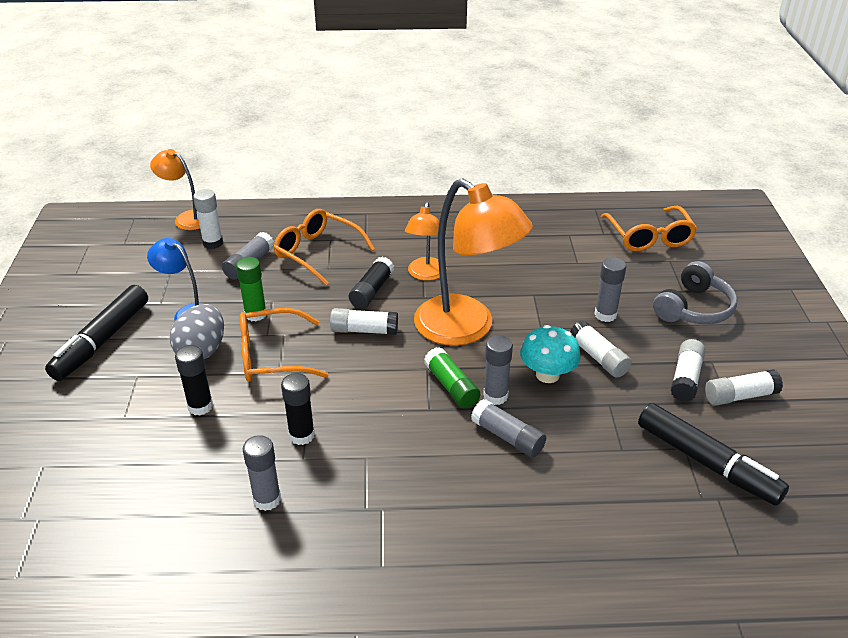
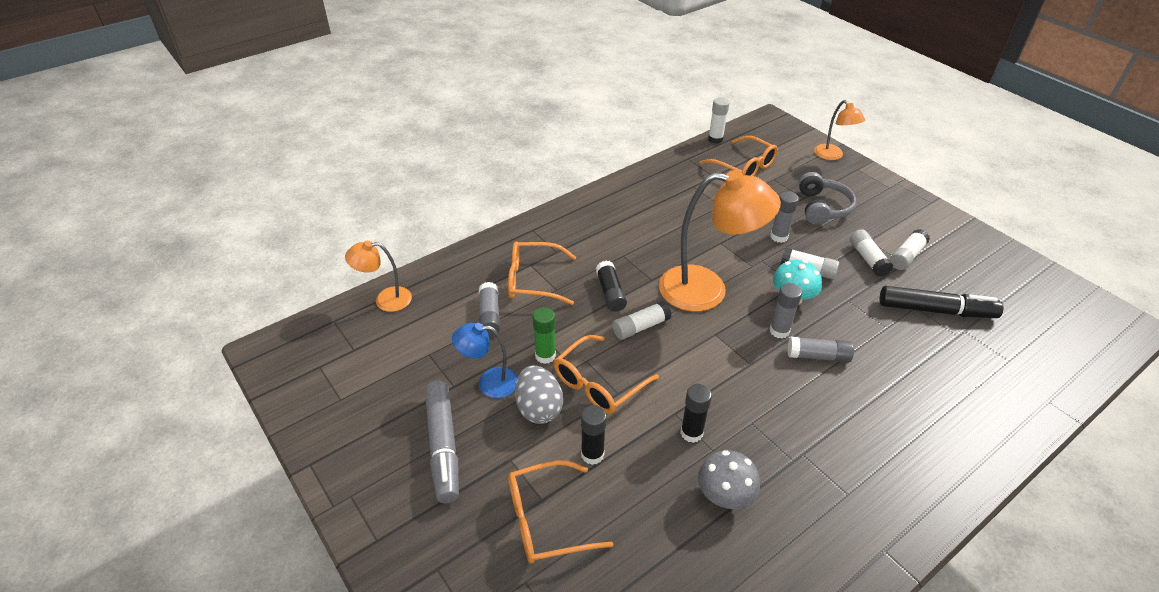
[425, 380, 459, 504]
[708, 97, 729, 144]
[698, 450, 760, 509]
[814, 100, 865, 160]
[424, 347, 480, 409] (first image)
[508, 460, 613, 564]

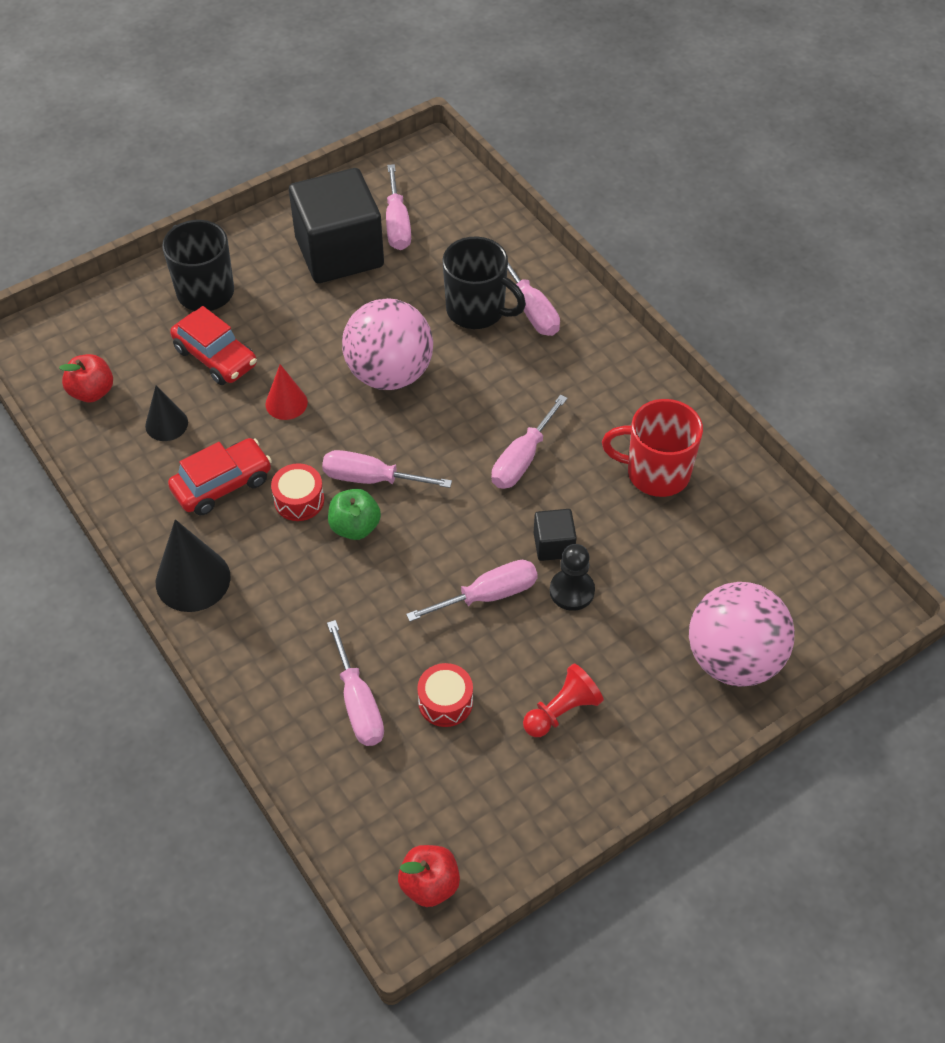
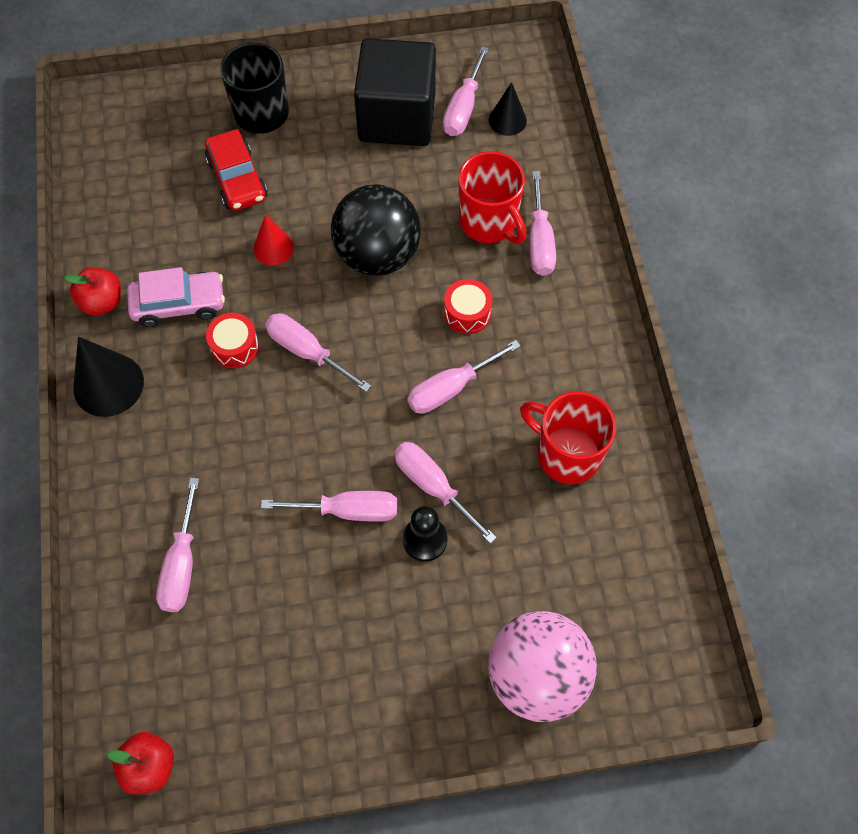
[64, 267, 121, 316]
[489, 82, 527, 136]
[127, 267, 225, 327]
[328, 489, 381, 540] (first image)
[331, 184, 421, 276]
[444, 279, 493, 334]
[458, 151, 527, 244]
[523, 663, 604, 737] (first image)
[394, 442, 497, 544]

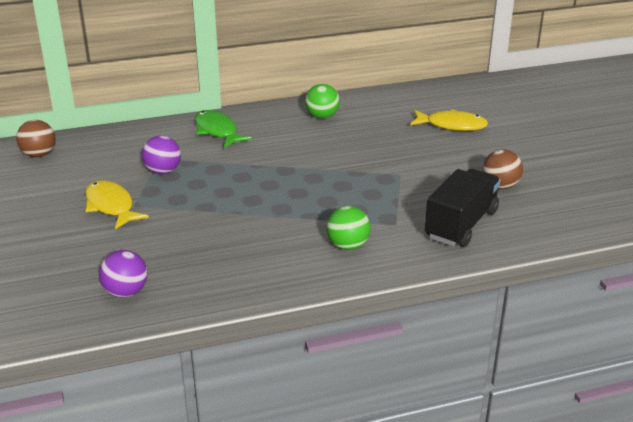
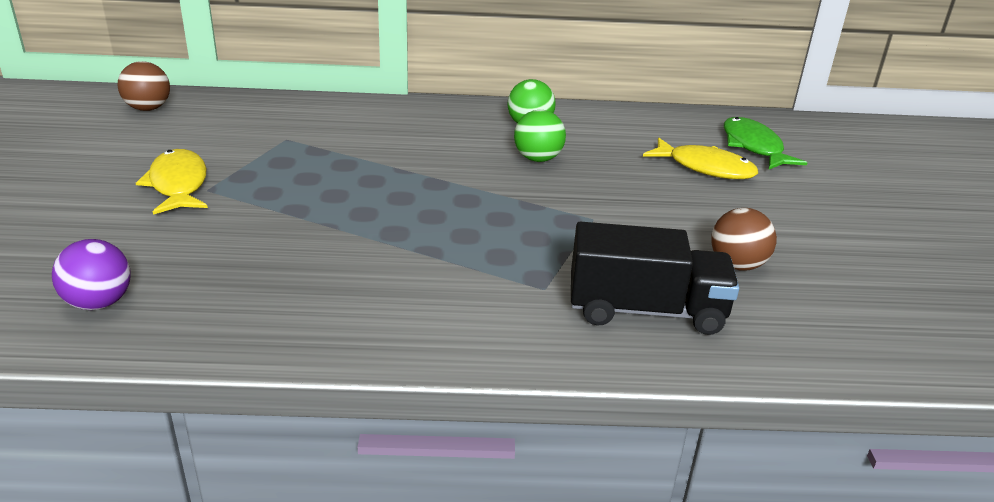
[142, 136, 181, 174] (first image)
[724, 117, 807, 169]
[514, 110, 566, 162]
[571, 222, 739, 335]

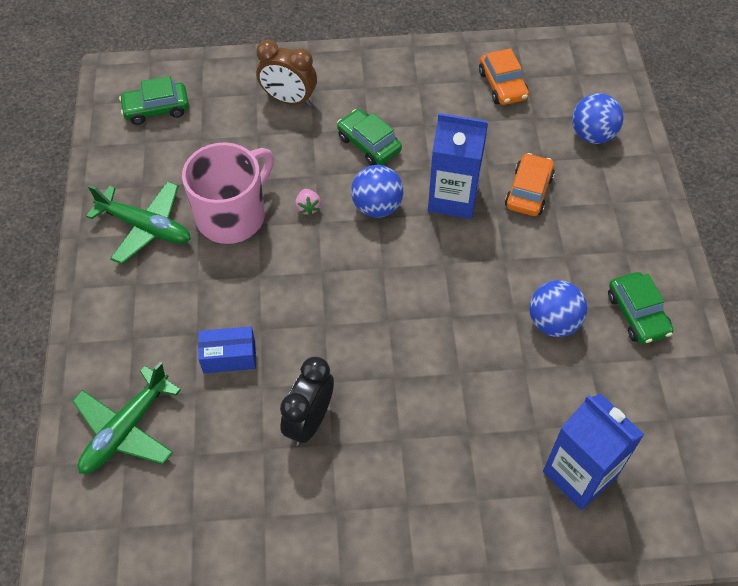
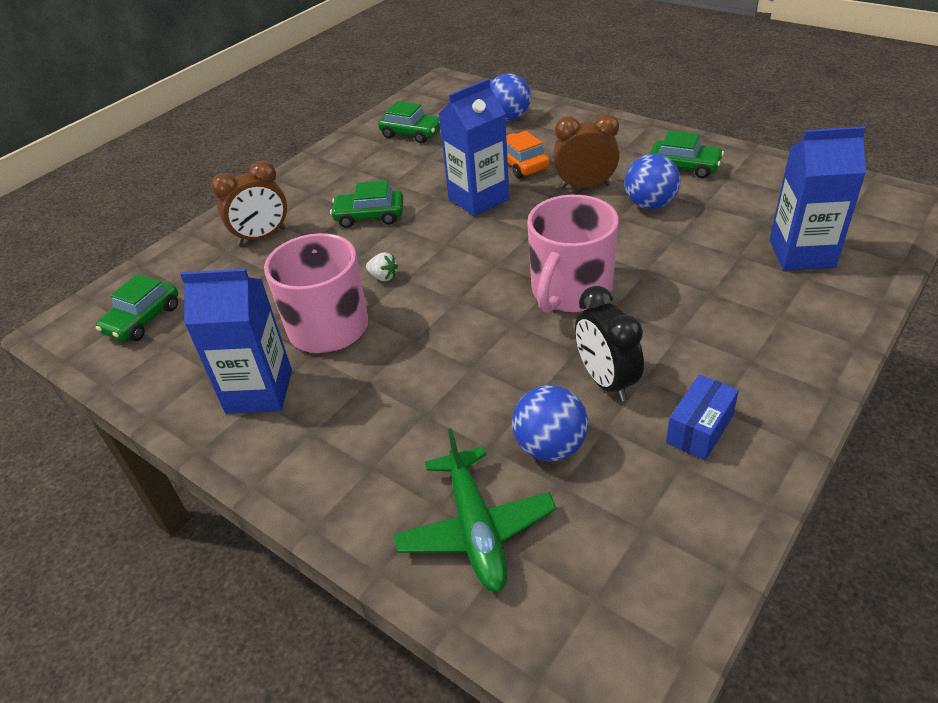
[180, 269, 292, 414]
[666, 375, 739, 460]
[366, 252, 398, 281]
[512, 385, 588, 461]
[378, 101, 440, 143]
[527, 195, 619, 313]
[553, 114, 620, 188]

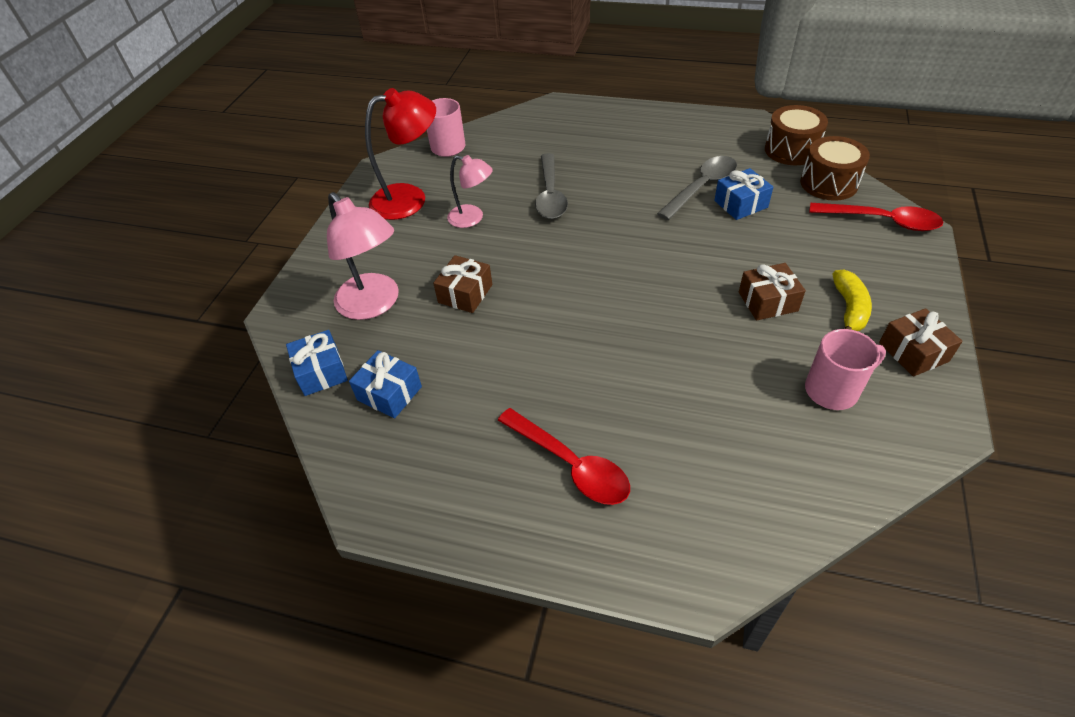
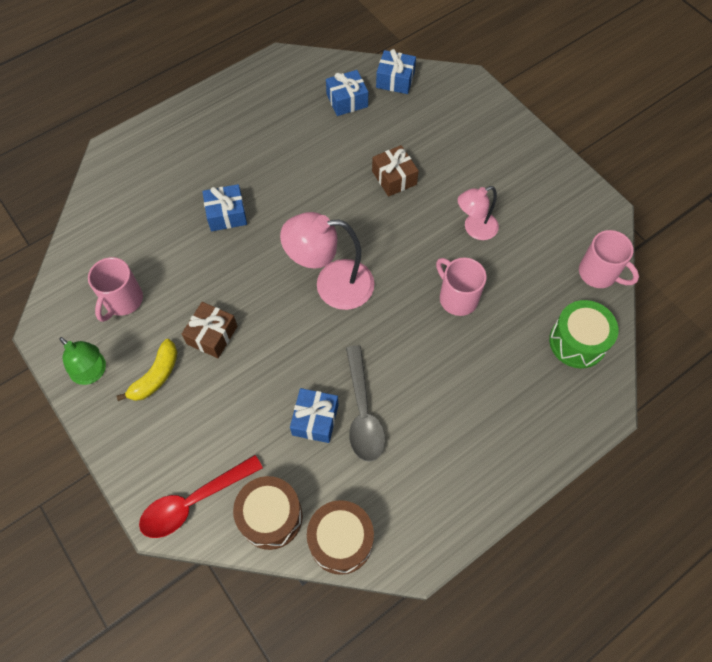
[280, 212, 374, 310]
[365, 88, 436, 220] (first image)
[498, 408, 630, 505] (first image)
[436, 257, 487, 316]
[117, 339, 177, 401]
[59, 337, 106, 385]
[202, 184, 247, 231]
[549, 300, 618, 368]

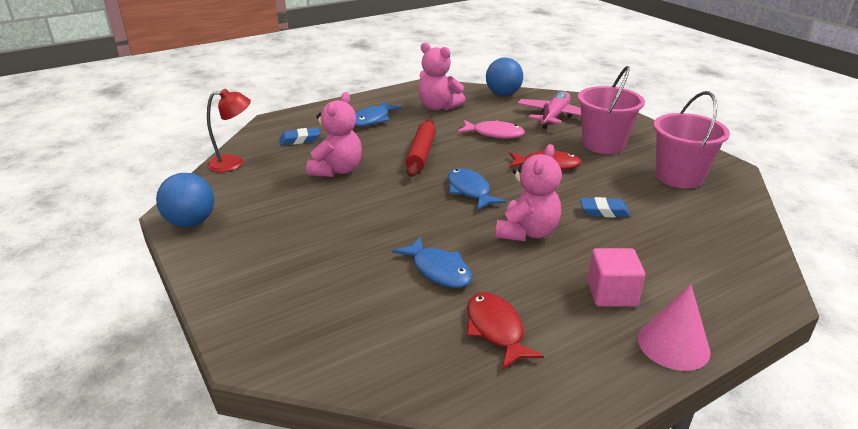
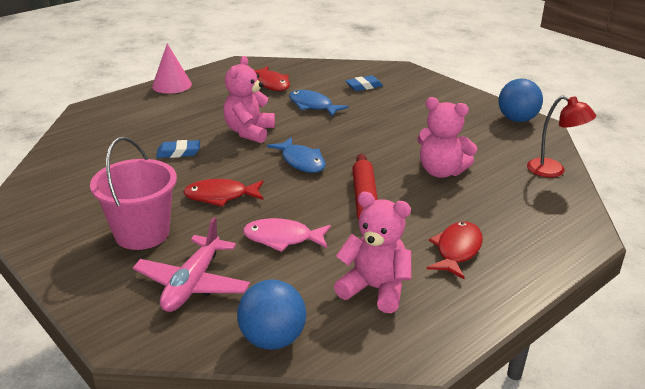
[527, 95, 596, 177]
[345, 76, 383, 91]
[417, 97, 477, 178]
[427, 221, 483, 279]
[587, 248, 645, 307] (first image)
[653, 91, 730, 189] (first image)

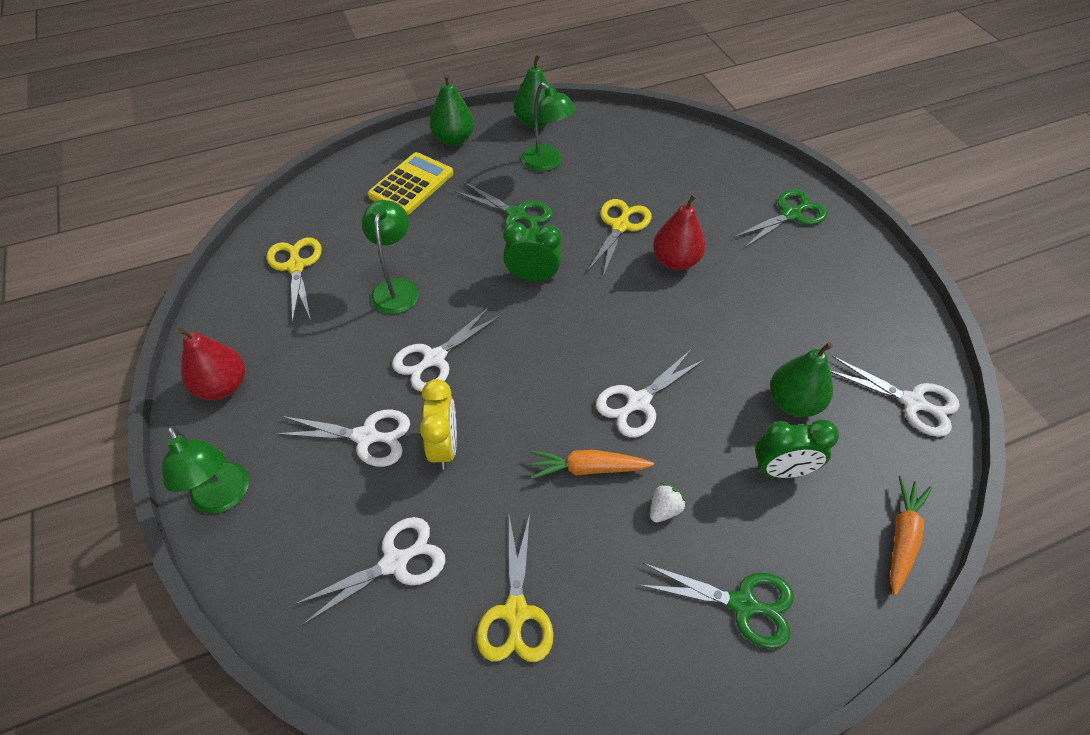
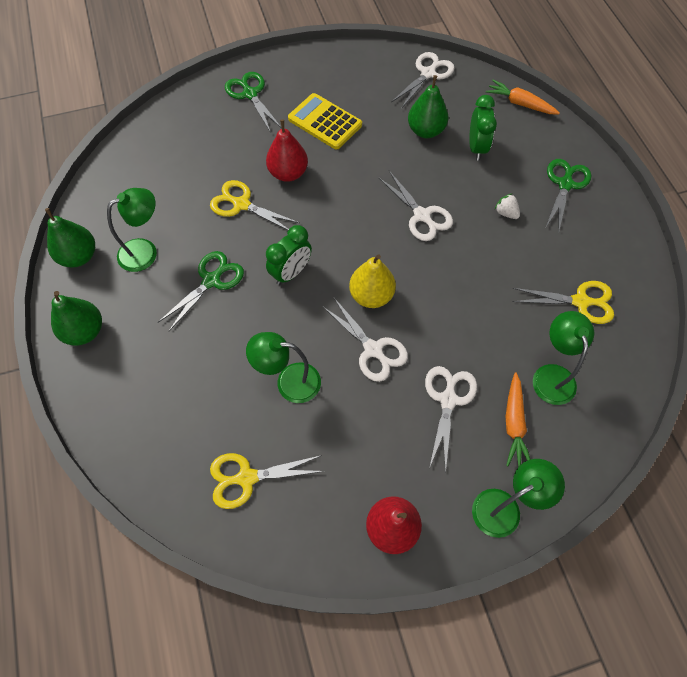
[533, 311, 594, 405]
[288, 93, 362, 149]
[420, 379, 457, 470] (first image)
[266, 225, 312, 285]
[505, 373, 531, 467]
[349, 254, 396, 308]

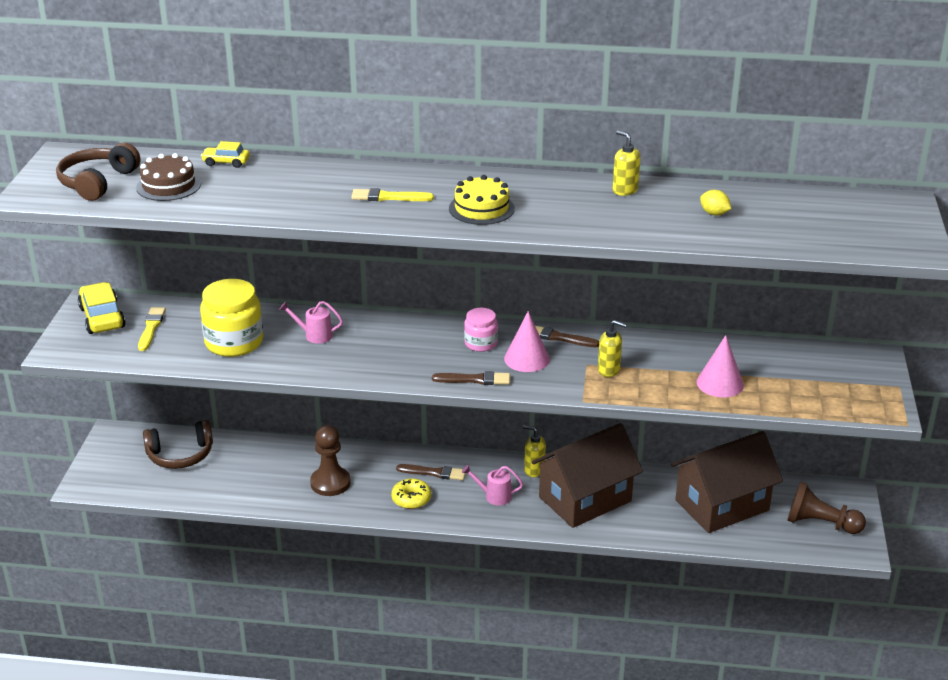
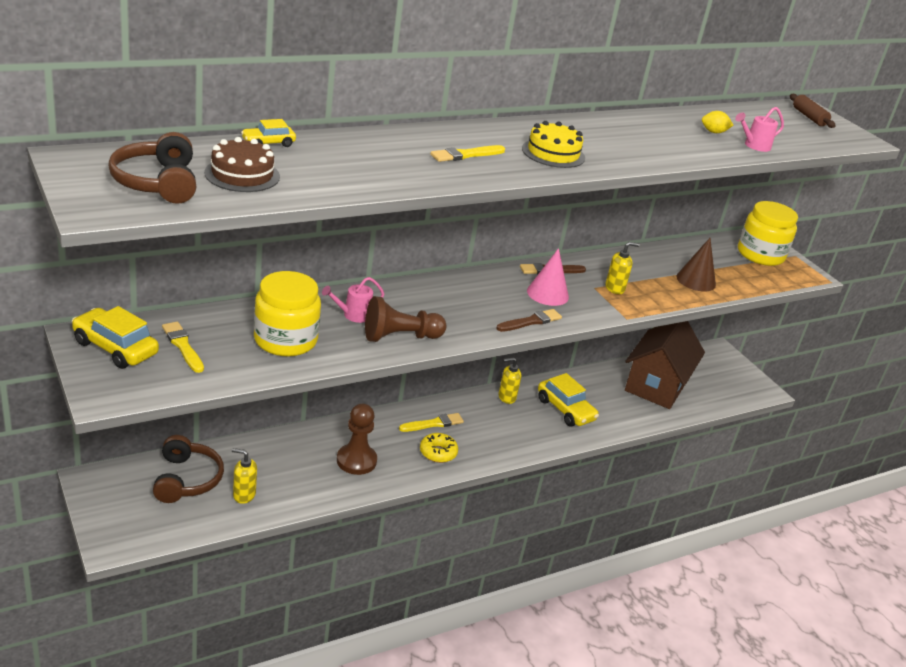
[153, 435, 224, 503]
[399, 413, 464, 432]
[735, 107, 784, 152]
[464, 308, 498, 352] (first image)
[538, 373, 599, 427]
[232, 448, 257, 504]
[676, 238, 716, 291]
[365, 296, 447, 342]
[738, 201, 798, 266]
[790, 94, 836, 128]

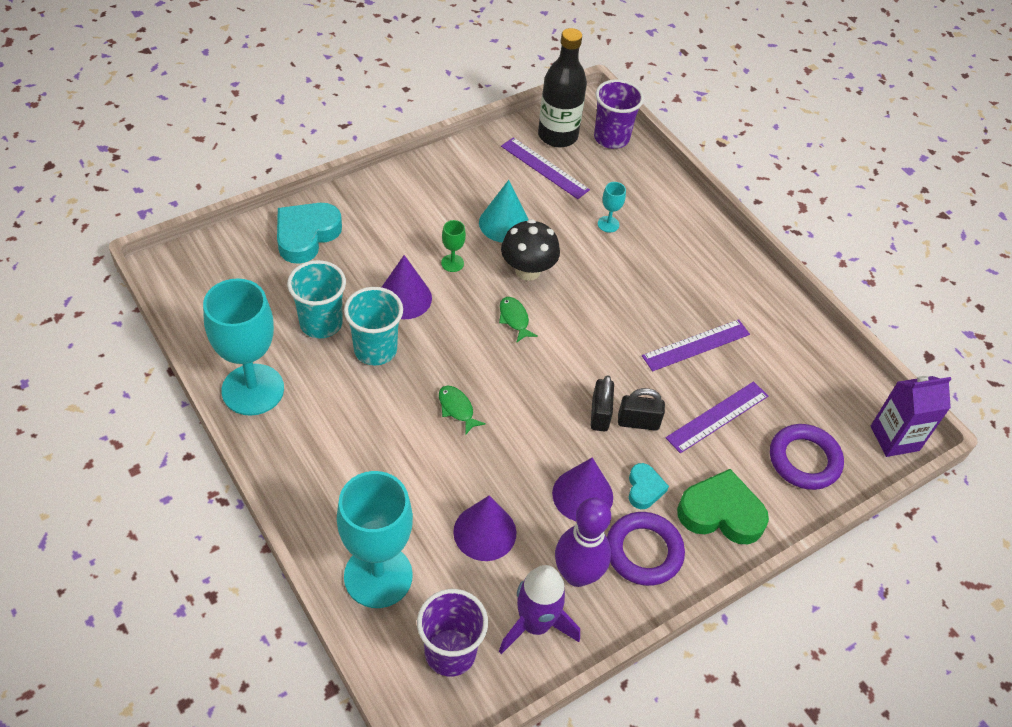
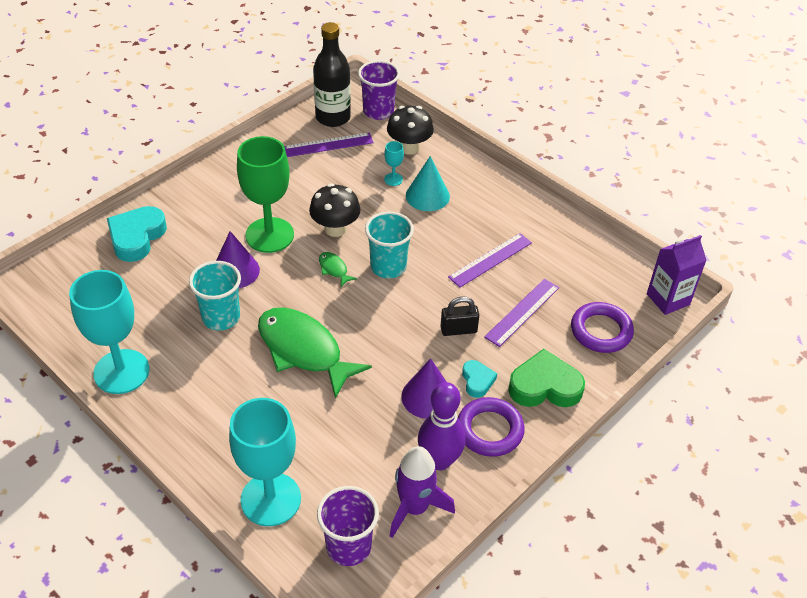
[365, 211, 414, 278]
[258, 307, 372, 399]
[237, 136, 294, 253]
[453, 496, 516, 561] (first image)
[406, 156, 450, 211]
[284, 133, 374, 157]
[591, 375, 614, 432] (first image)
[387, 106, 434, 155]

